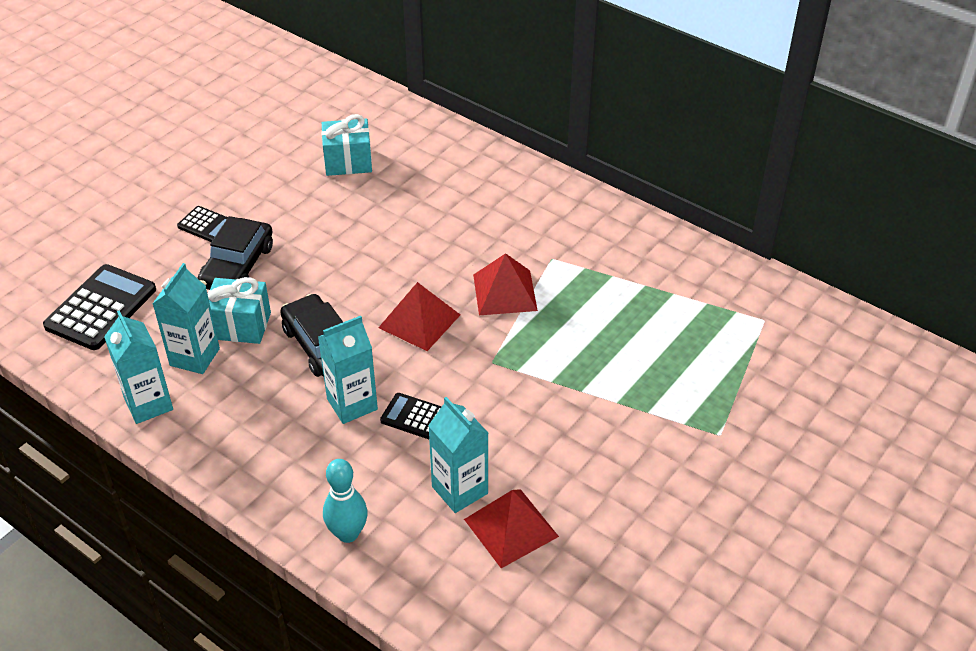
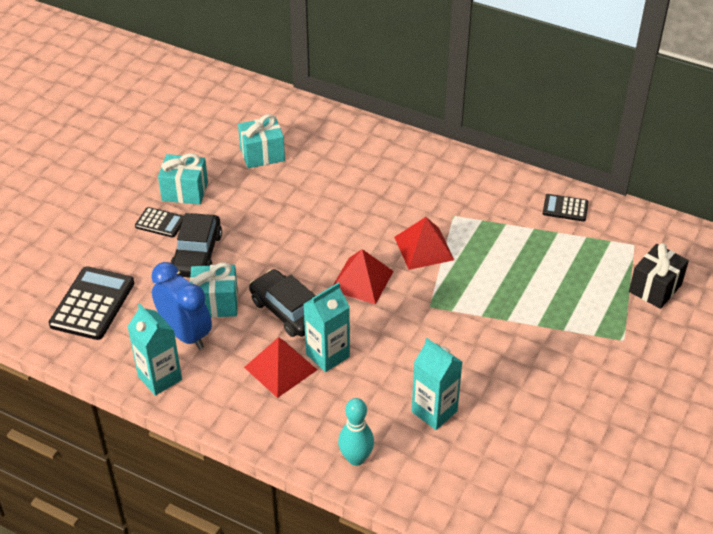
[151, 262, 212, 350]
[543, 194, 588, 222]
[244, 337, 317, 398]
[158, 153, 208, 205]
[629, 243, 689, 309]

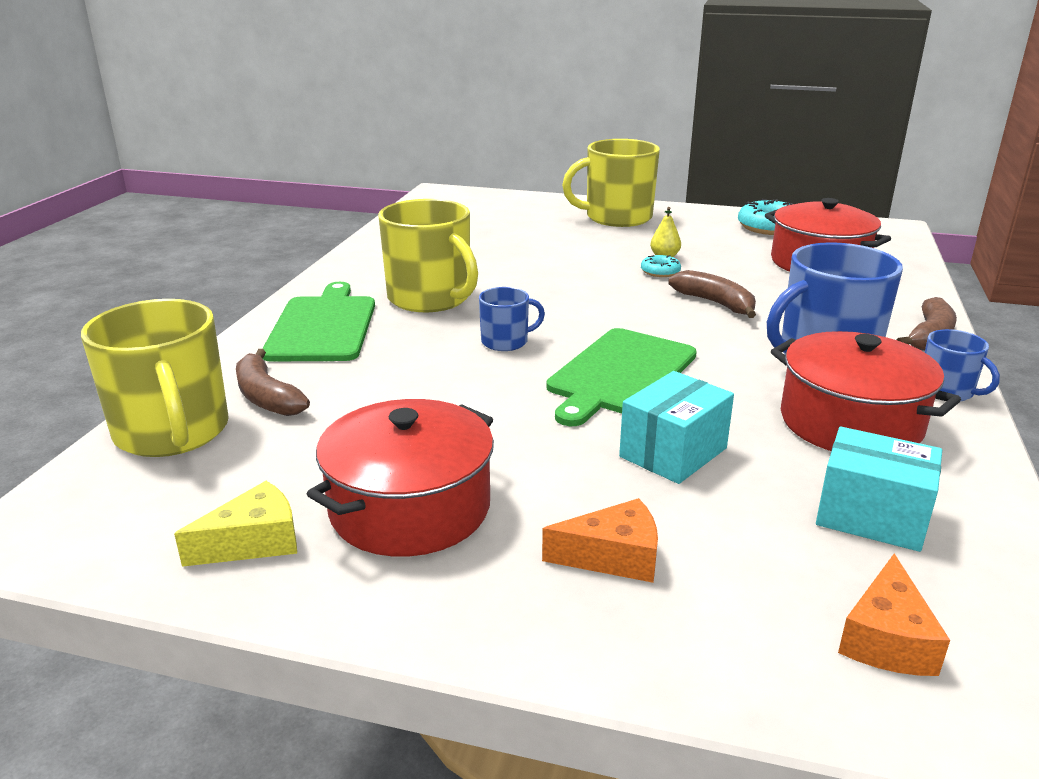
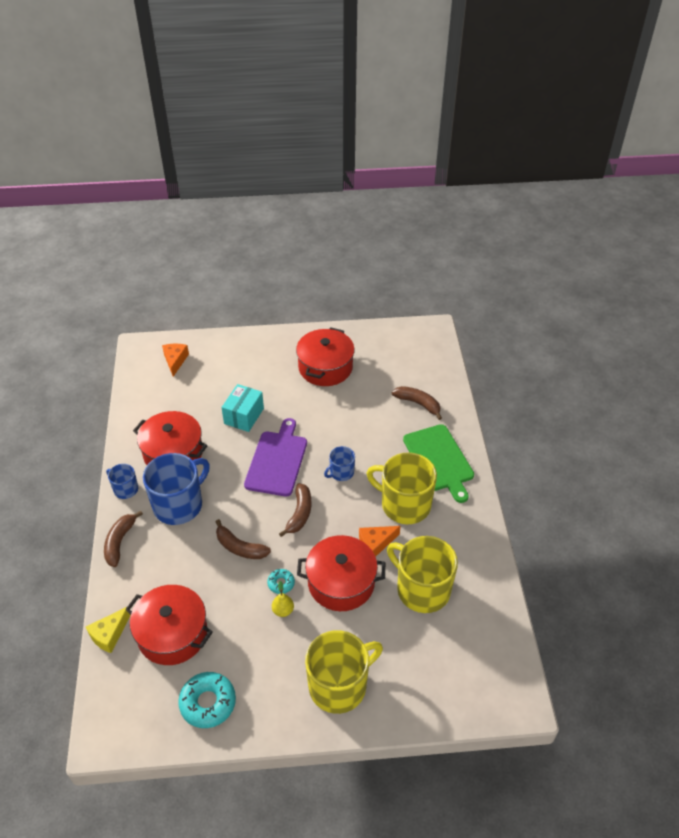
[387, 536, 458, 613]
[86, 606, 131, 653]
[359, 526, 400, 557]
[244, 418, 307, 497]
[816, 427, 942, 552] (first image)
[279, 483, 311, 537]
[297, 535, 385, 611]

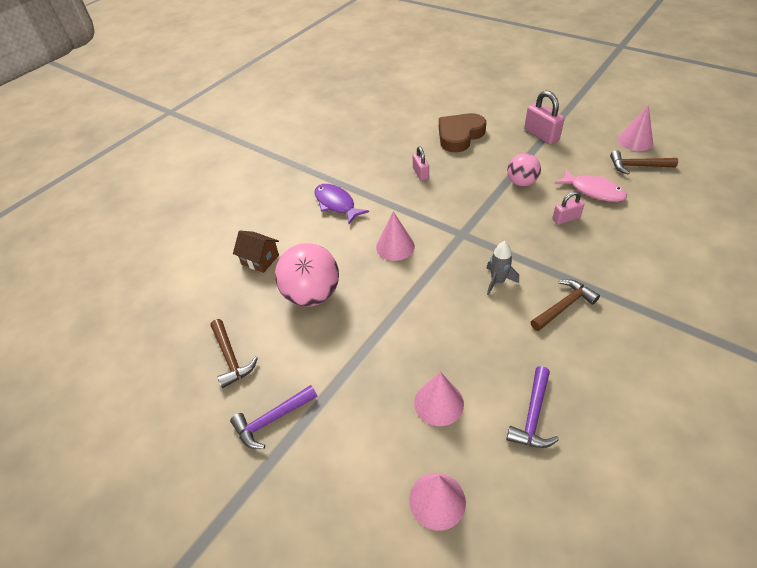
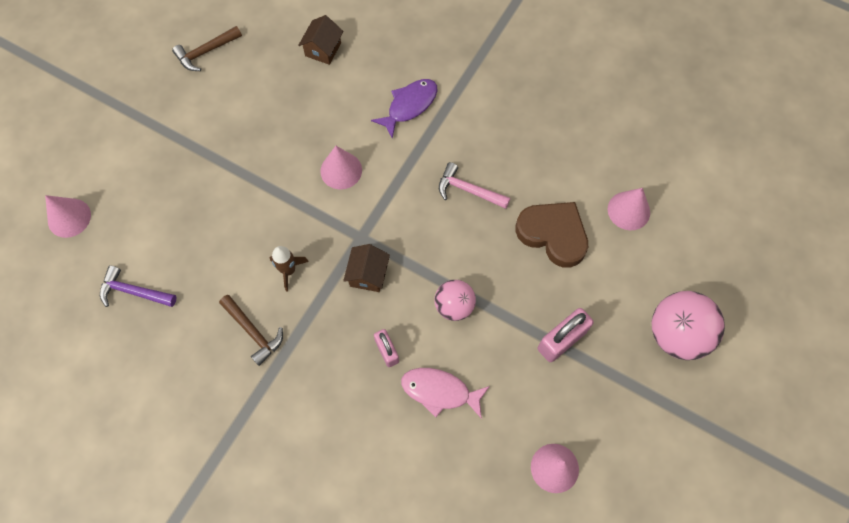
[230, 385, 317, 449] (first image)
[651, 291, 725, 360]
[439, 162, 511, 209]
[608, 188, 650, 230]
[270, 246, 309, 292]
[401, 368, 490, 419]
[610, 150, 678, 174] (first image)
[343, 244, 390, 292]

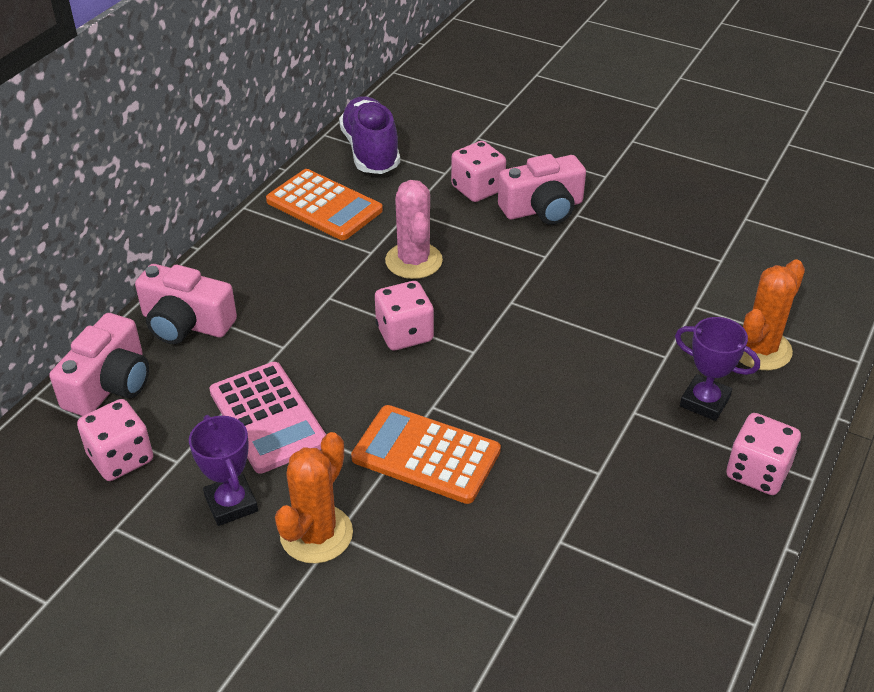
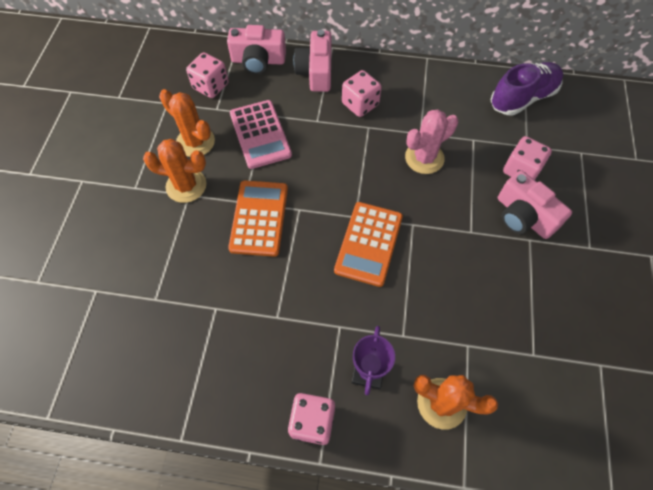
[159, 89, 215, 157]
[230, 100, 292, 169]
[334, 202, 403, 287]
[342, 70, 382, 117]

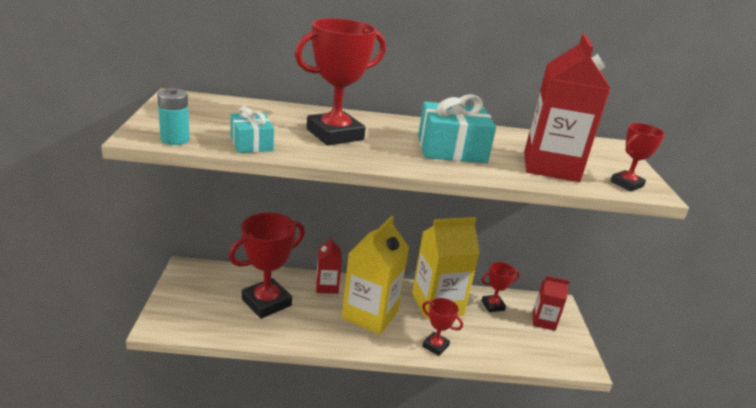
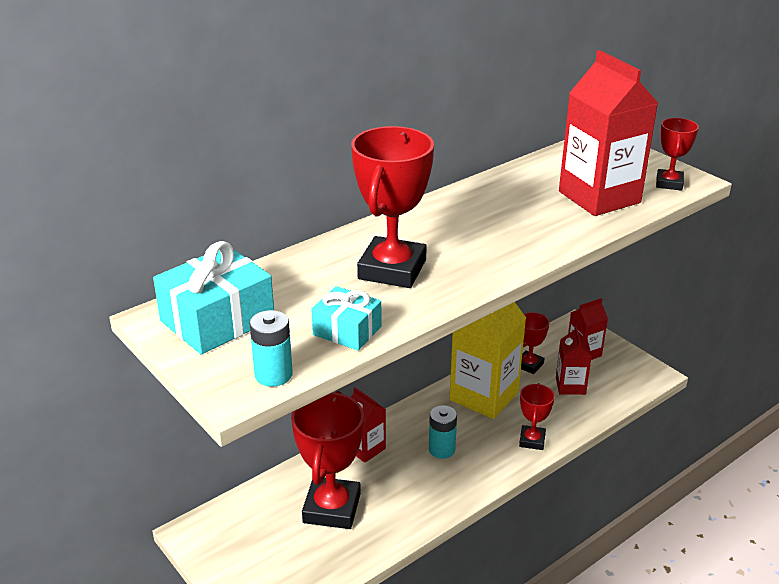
[429, 405, 457, 459]
[153, 241, 274, 354]
[519, 383, 555, 450]
[556, 326, 592, 395]

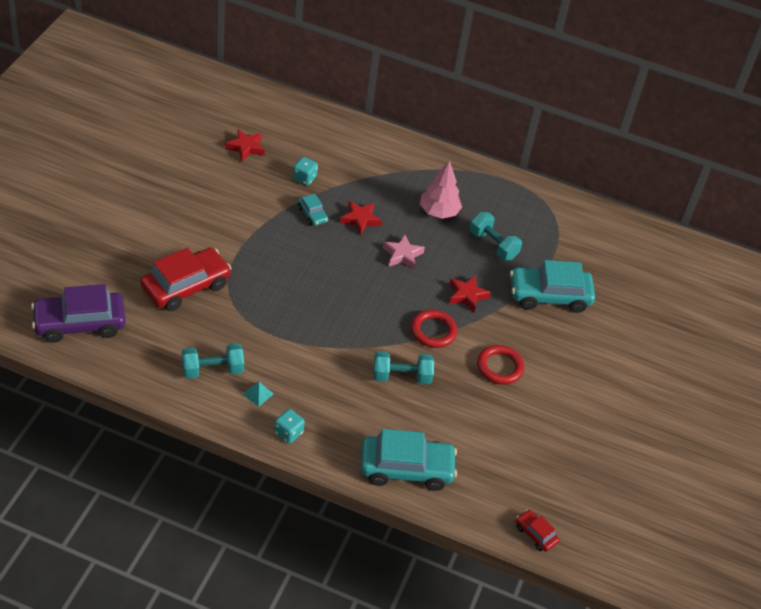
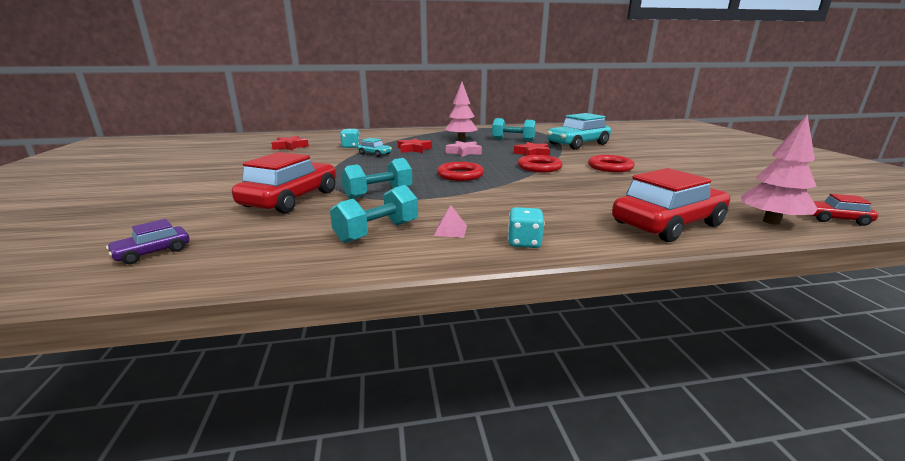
[106, 219, 189, 264]
[434, 205, 467, 238]
[612, 168, 730, 242]
[341, 158, 413, 199]
[437, 162, 484, 181]
[741, 114, 818, 225]

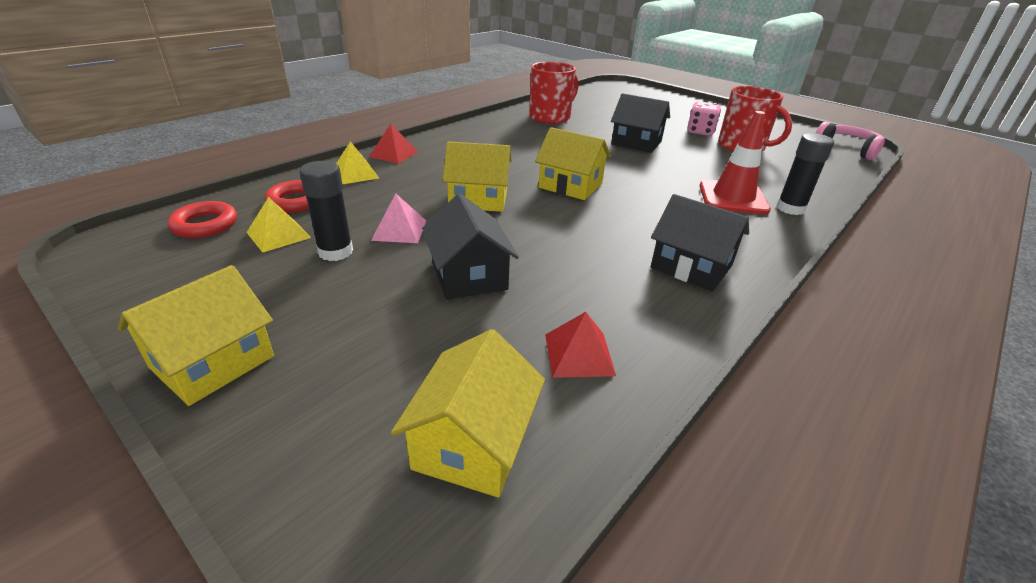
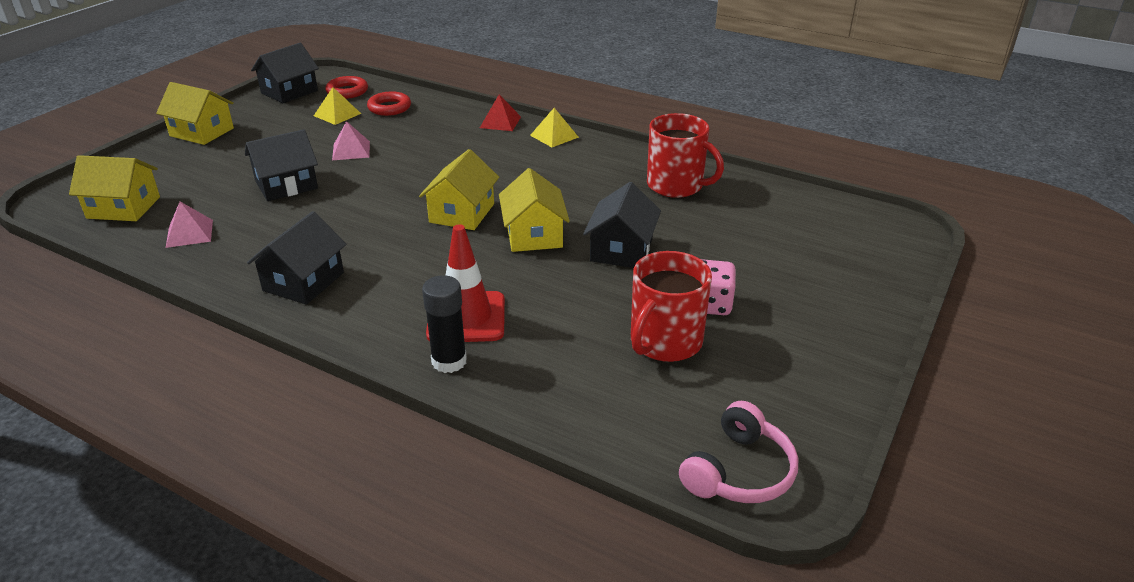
[299, 161, 353, 261] (first image)
[530, 108, 579, 147]
[499, 168, 570, 252]
[166, 202, 213, 248]
[251, 42, 319, 103]

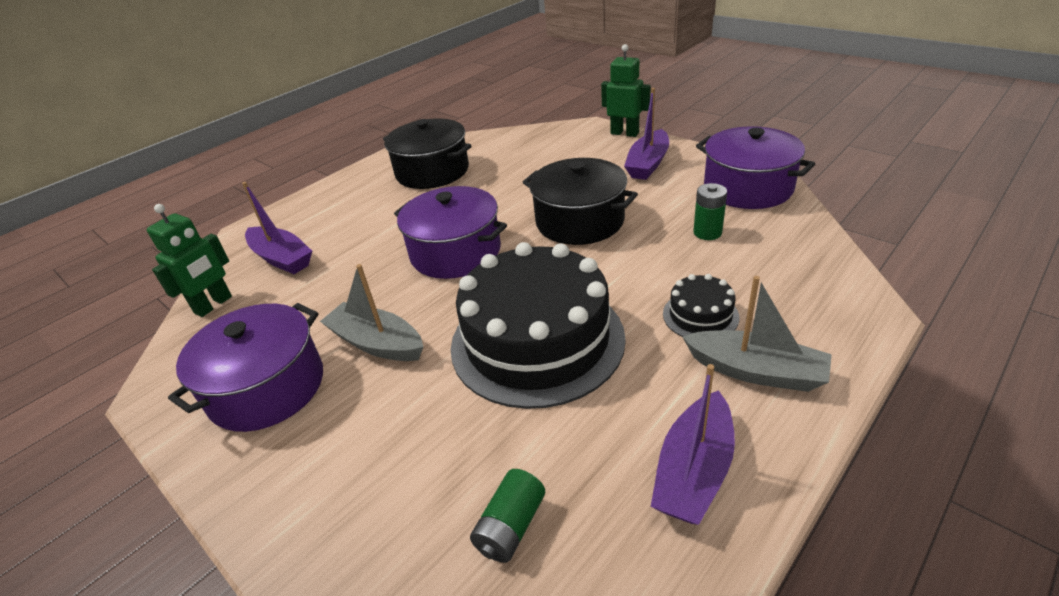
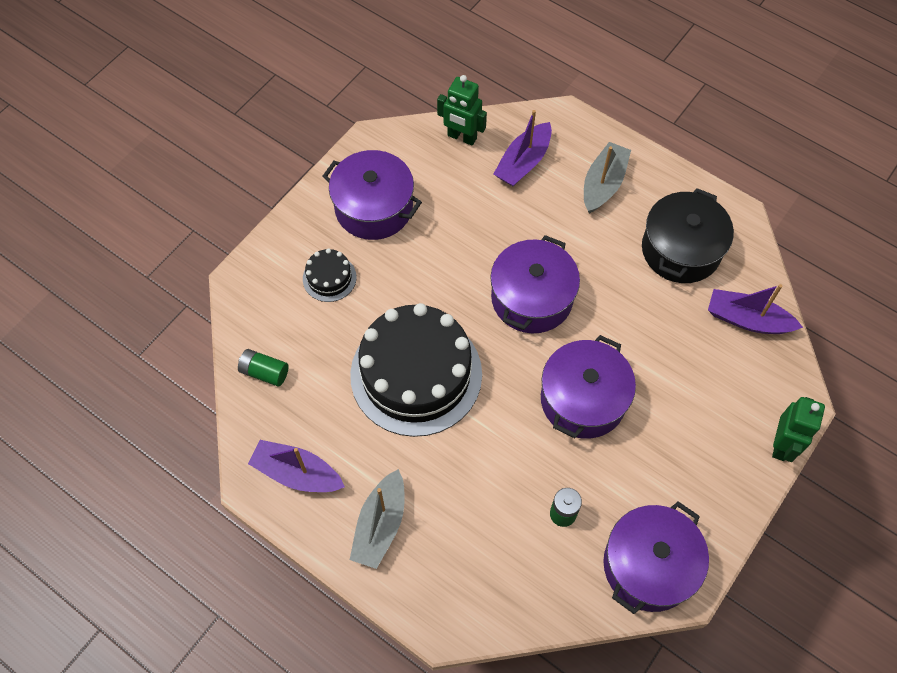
[584, 142, 631, 213]
[541, 335, 636, 439]
[708, 284, 803, 334]
[303, 248, 357, 302]

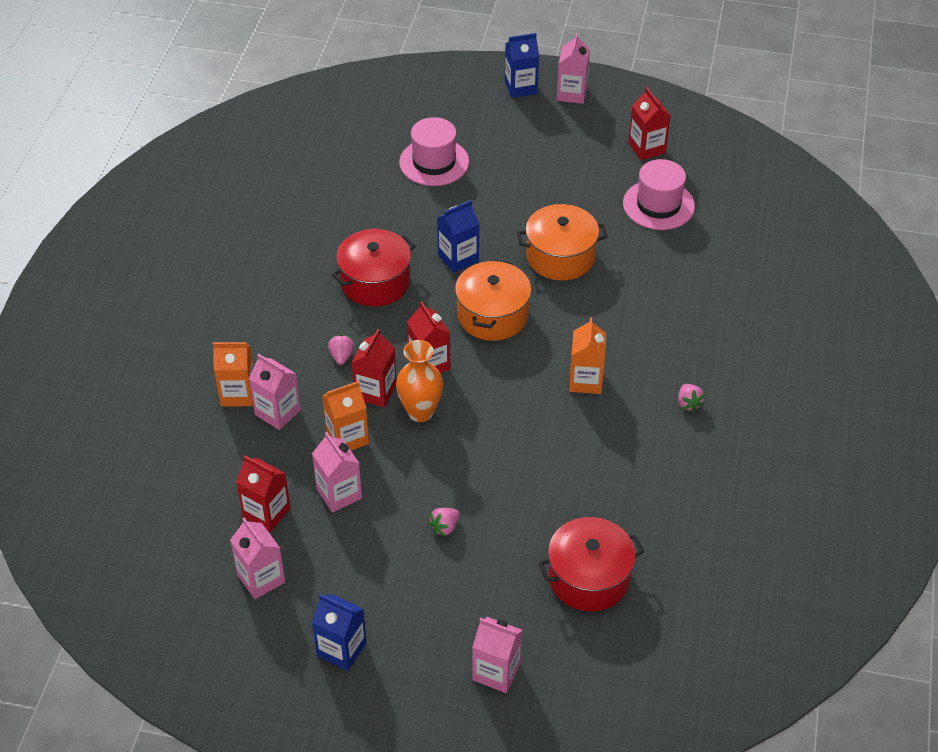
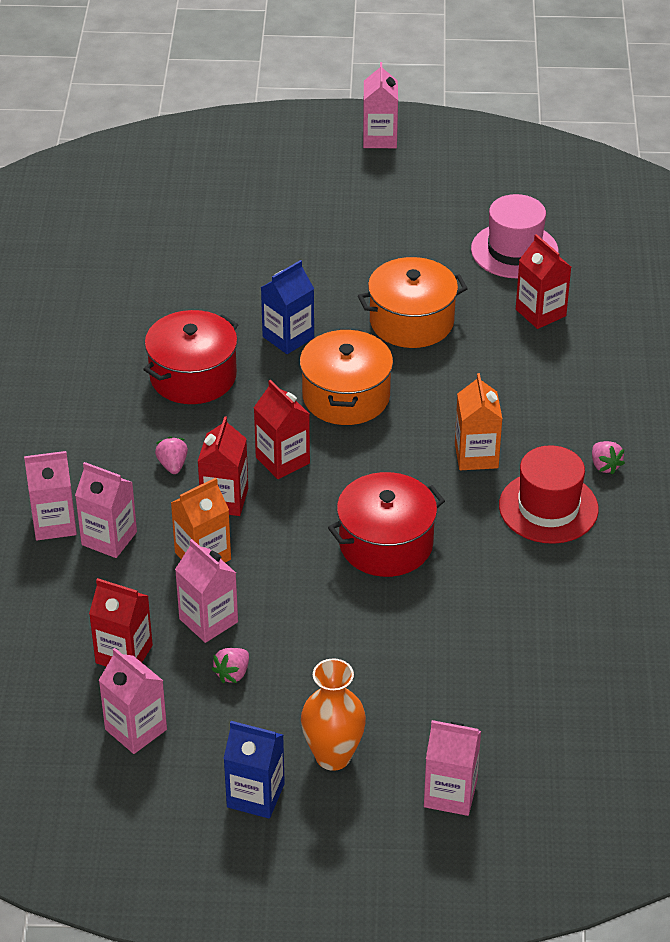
[24, 451, 77, 540]
[301, 658, 366, 771]
[399, 117, 469, 186] (first image)
[211, 648, 249, 683]
[505, 33, 539, 98] (first image)
[328, 472, 445, 577]
[516, 234, 571, 329]
[499, 445, 599, 544]

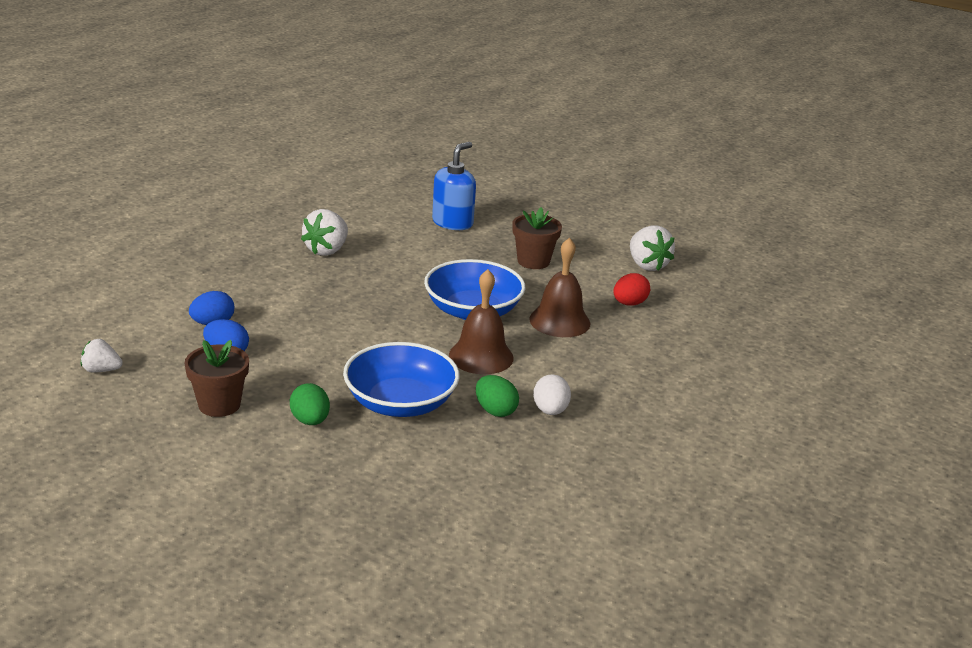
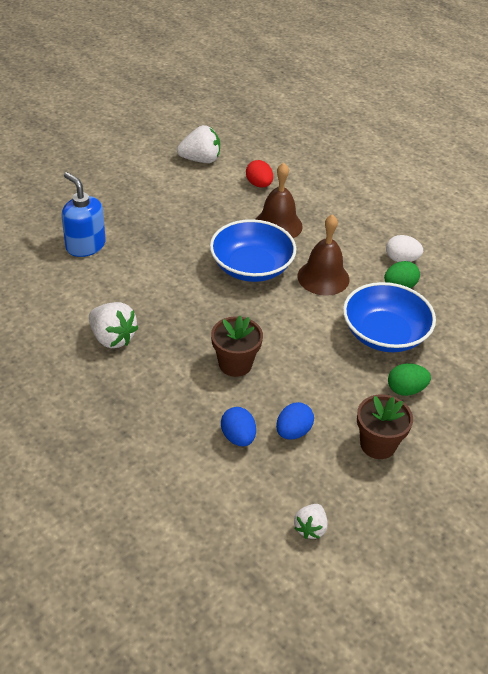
[211, 316, 263, 377]

